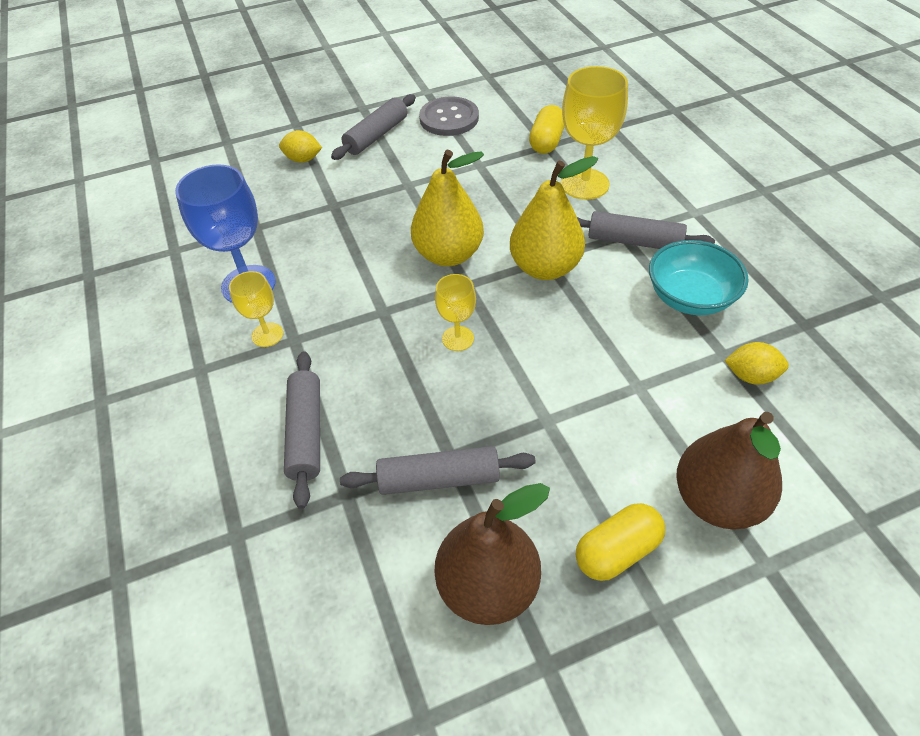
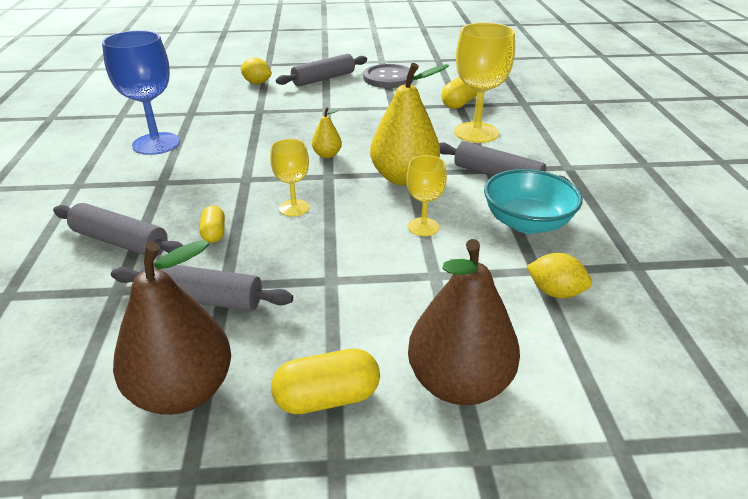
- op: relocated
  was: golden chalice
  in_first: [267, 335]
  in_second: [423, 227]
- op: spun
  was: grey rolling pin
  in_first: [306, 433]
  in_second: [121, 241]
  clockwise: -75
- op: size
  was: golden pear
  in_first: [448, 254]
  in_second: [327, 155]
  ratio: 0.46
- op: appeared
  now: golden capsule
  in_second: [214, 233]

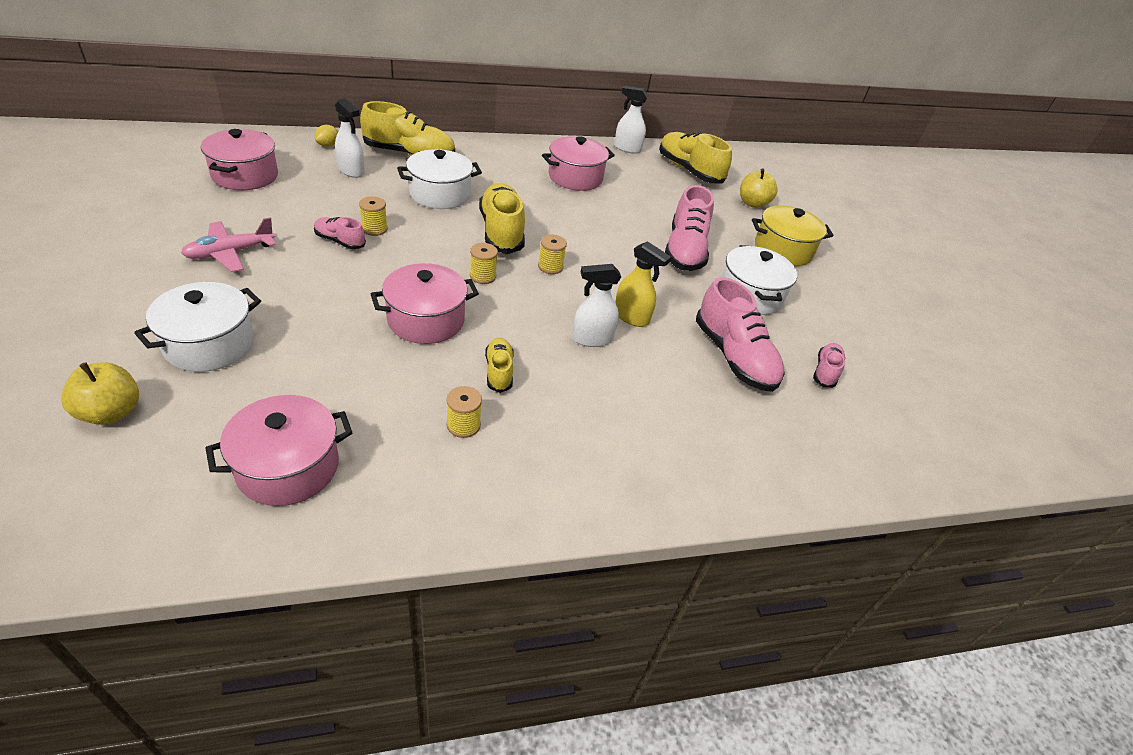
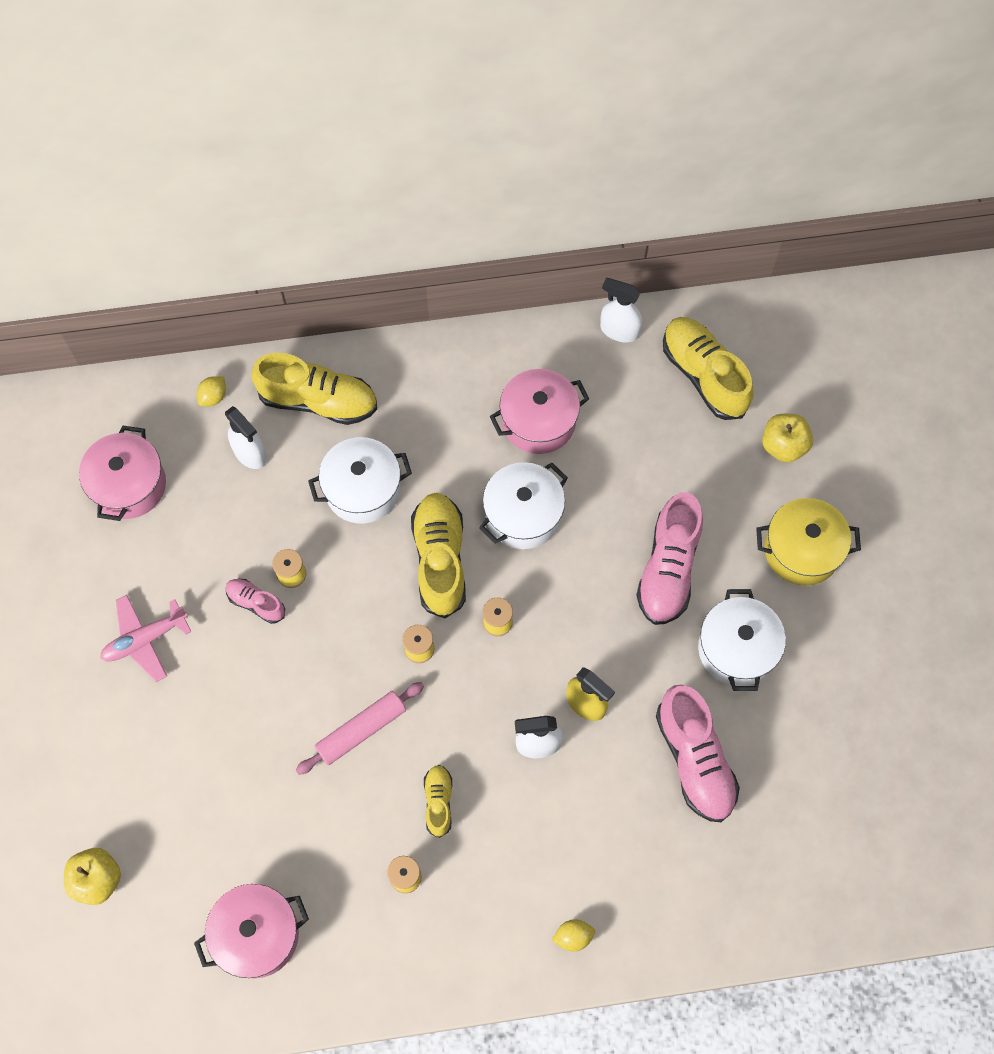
- op: relocated
  was: snow-white stockpot
  in_first: [210, 344]
  in_second: [523, 515]
- op: exchanged
  was: pink stockpot
  now: pink rolling pin
  in_first: [426, 320]
  in_second: [361, 730]
- op: missing
  was: pink sneaker
  in_first: [825, 371]
- op: appeared
  now: golden toy lemon
  in_second: [573, 936]

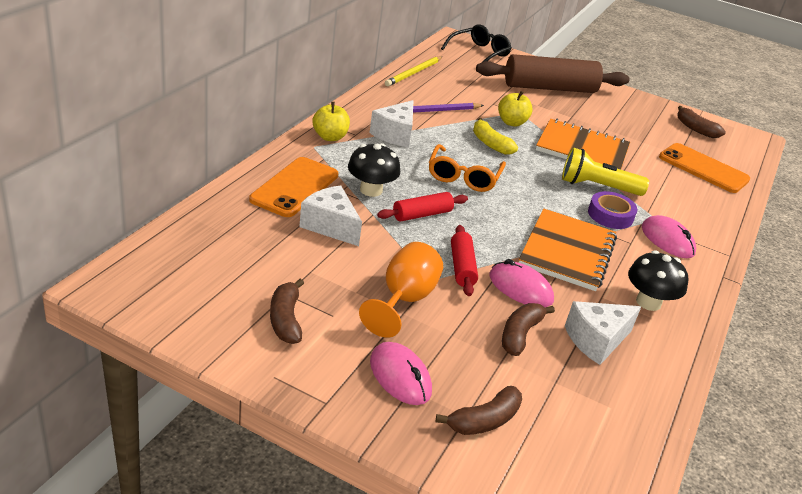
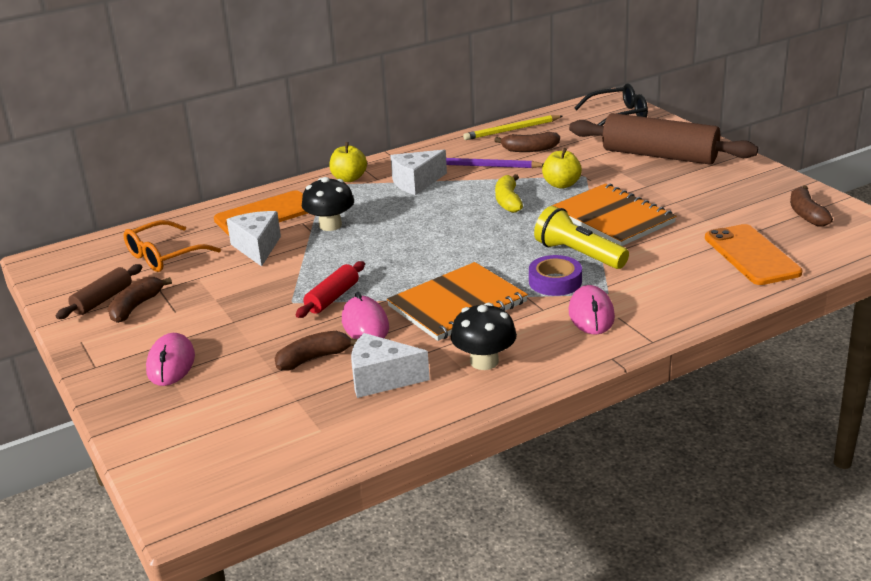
- op: missing
  was: orange-coloured chalice
  in_first: [404, 300]
- op: missing
  was: scarlet rolling pin
  in_first: [422, 214]
- op: relocated
  was: orange-coloured glasses
  in_first: [463, 177]
  in_second: [164, 256]
- op: relocated
  was: dark brown banana
  in_first: [484, 421]
  in_second: [529, 149]
- op: appeared
  now: dark brown rolling pin
  in_second: [102, 300]

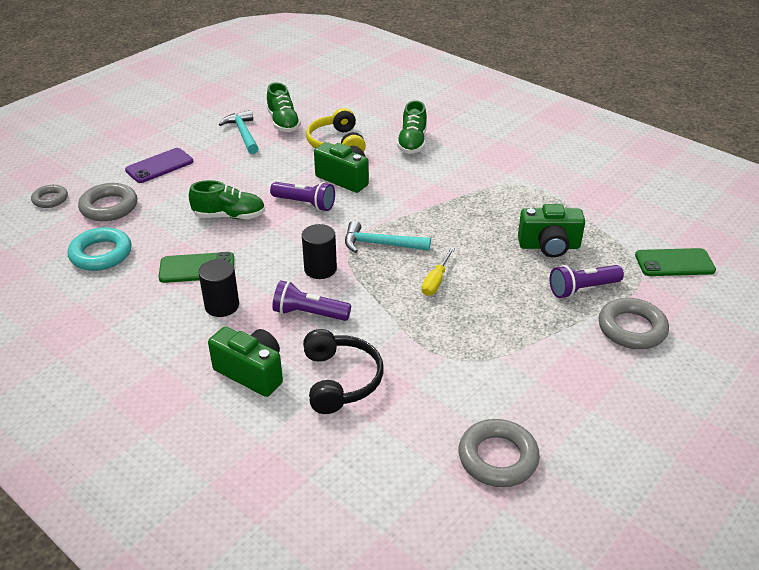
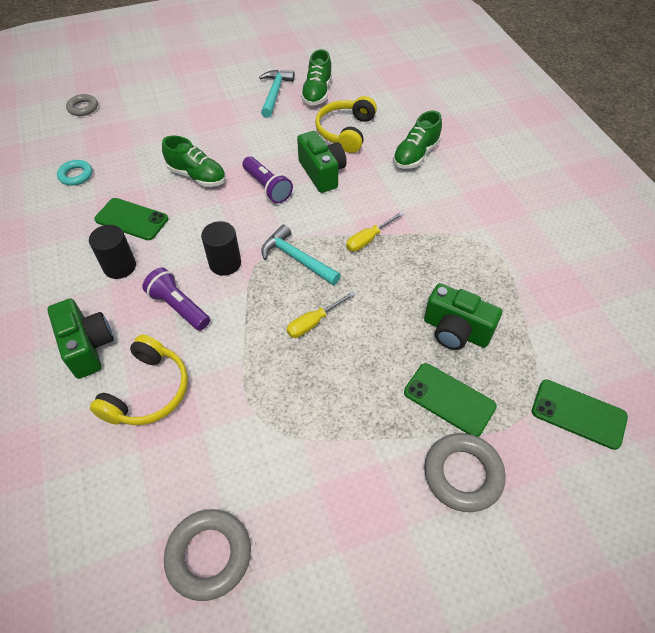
- op: size
  was: aqua ring
  in_first: [101, 254]
  in_second: [76, 175]
  ratio: 0.62
- op: missing
  was: grey ring
  in_first: [109, 207]
- op: missing
  was: purple phone
  in_first: [159, 166]
- op: colour
  was: black headphones
  now: golden headphones
  in_first: [341, 380]
  in_second: [148, 391]
- op: exchanged
  was: purple torch
  now: green phone
  in_first: [582, 289]
  in_second: [449, 399]
- op: appeared
  now: golden screwdriver
  in_second: [368, 239]

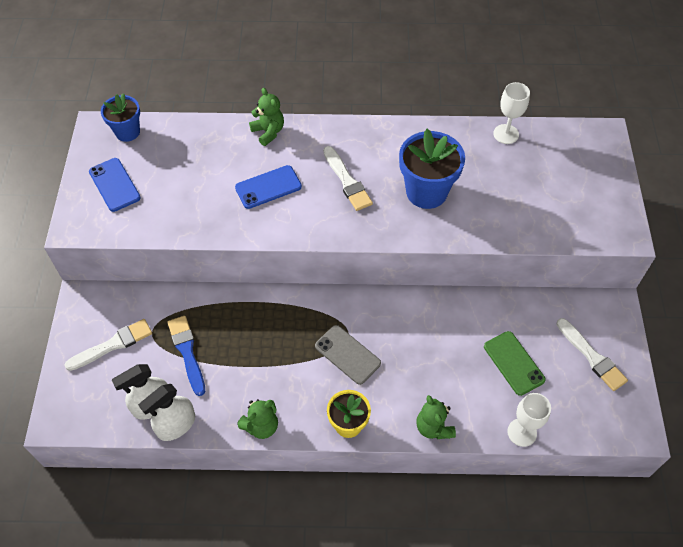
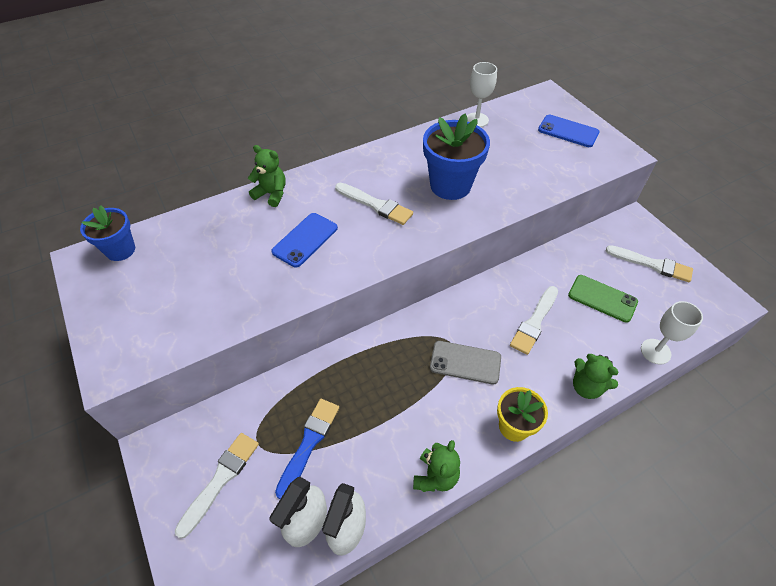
- op: relocated
  was: blue phone
  in_first: [114, 185]
  in_second: [568, 131]
- op: spun
  was: blue paint brush
  in_first: [187, 352]
  in_second: [309, 443]
  clockwise: 75
- op: appeared
  now: snow-white paint brush
  in_second: [534, 322]

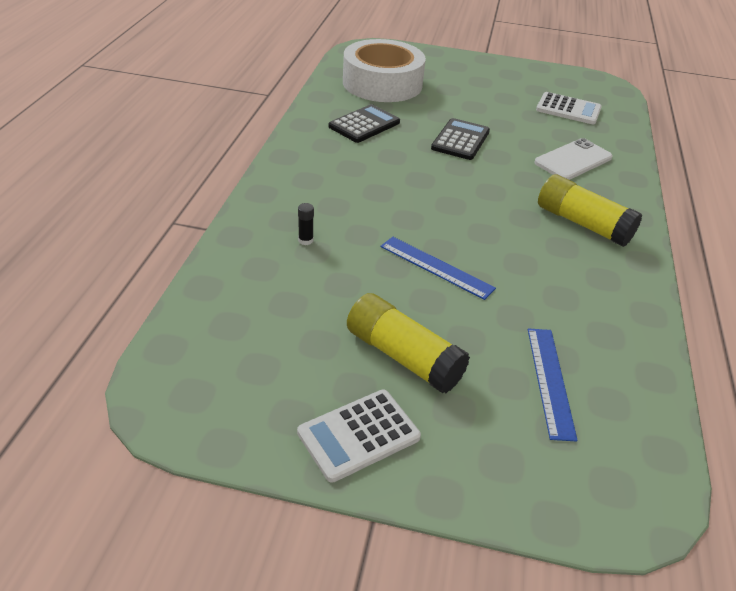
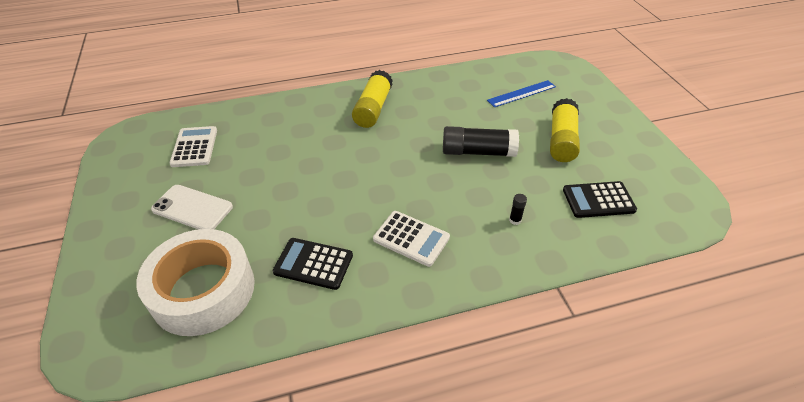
- op: relocated
  was: snow-white adding machine
  in_first: [358, 435]
  in_second: [411, 238]
- op: exchanged
  was: blue measuring stick
  now: black stick of glue
  in_first: [436, 267]
  in_second: [478, 152]
- op: relocated
  was: black adding machine
  in_first: [460, 140]
  in_second: [598, 200]
- op: relocated
  was: snow-white phone
  in_first: [573, 160]
  in_second: [192, 208]

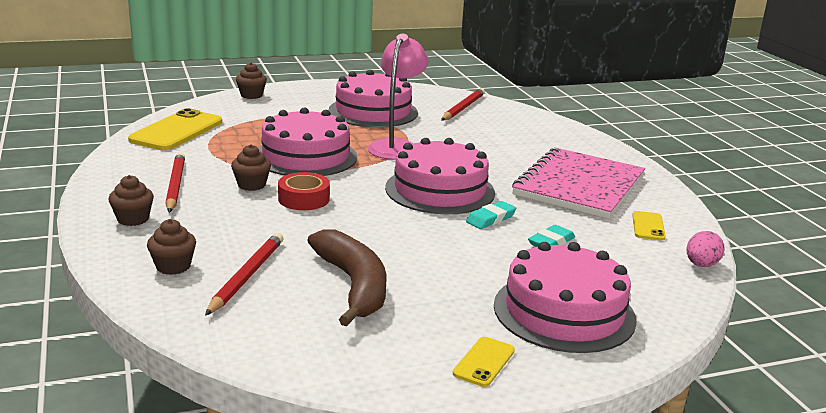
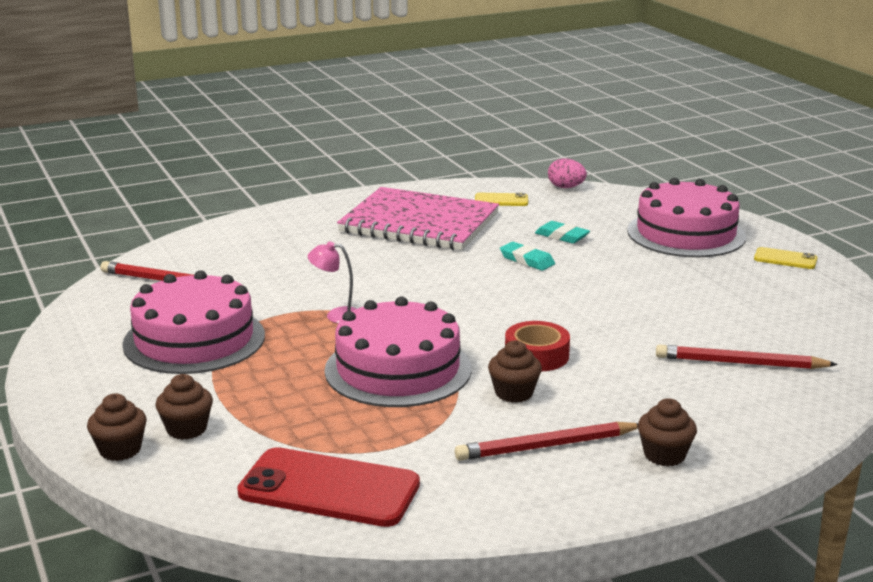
- op: colour
  was: golden phone
  now: scarlet phone
  in_first: [177, 131]
  in_second: [329, 489]
- op: relocated
  was: dark brown cupcake
  in_first: [173, 266]
  in_second: [186, 429]
- op: missing
  was: dark brown banana
  in_first: [353, 285]
- op: size
  was: pink desk lamp
  in_first: [396, 146]
  in_second: [336, 315]
  ratio: 0.52
- op: missing
  was: pink gateau
  in_first: [440, 190]

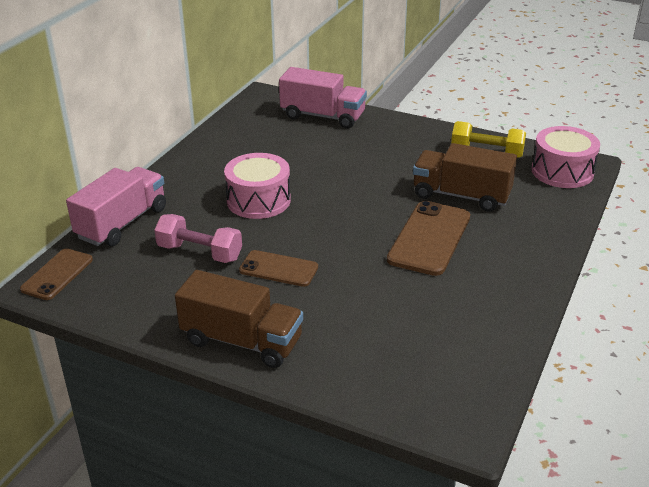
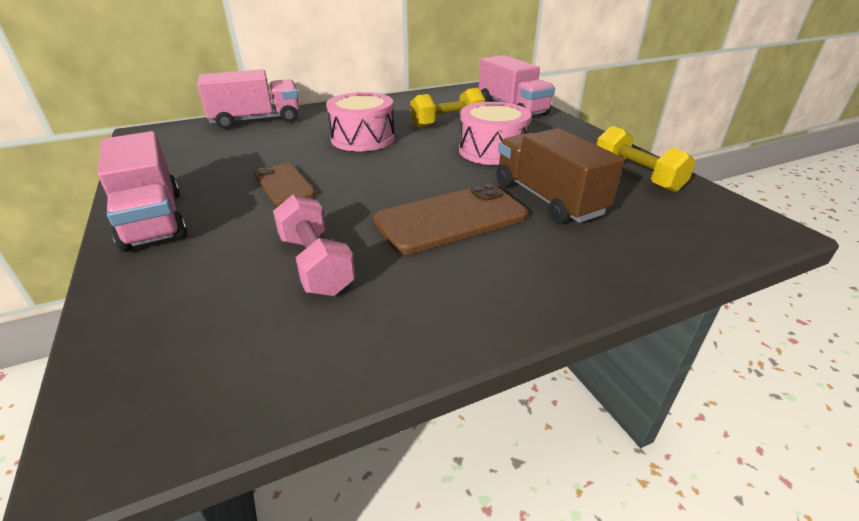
- op: missing
  was: dark brown phone
  in_first: [57, 274]
- op: relocated
  was: pink free weight
  in_first: [200, 253]
  in_second: [316, 264]
- op: colour
  was: dark brown toy truck
  now: pink toy truck
  in_first: [242, 341]
  in_second: [153, 219]
- op: relocated
  was: pink toy drum
  in_first: [562, 171]
  in_second: [492, 151]
- op: appeared
  now: golden free weight
  in_second: [447, 123]

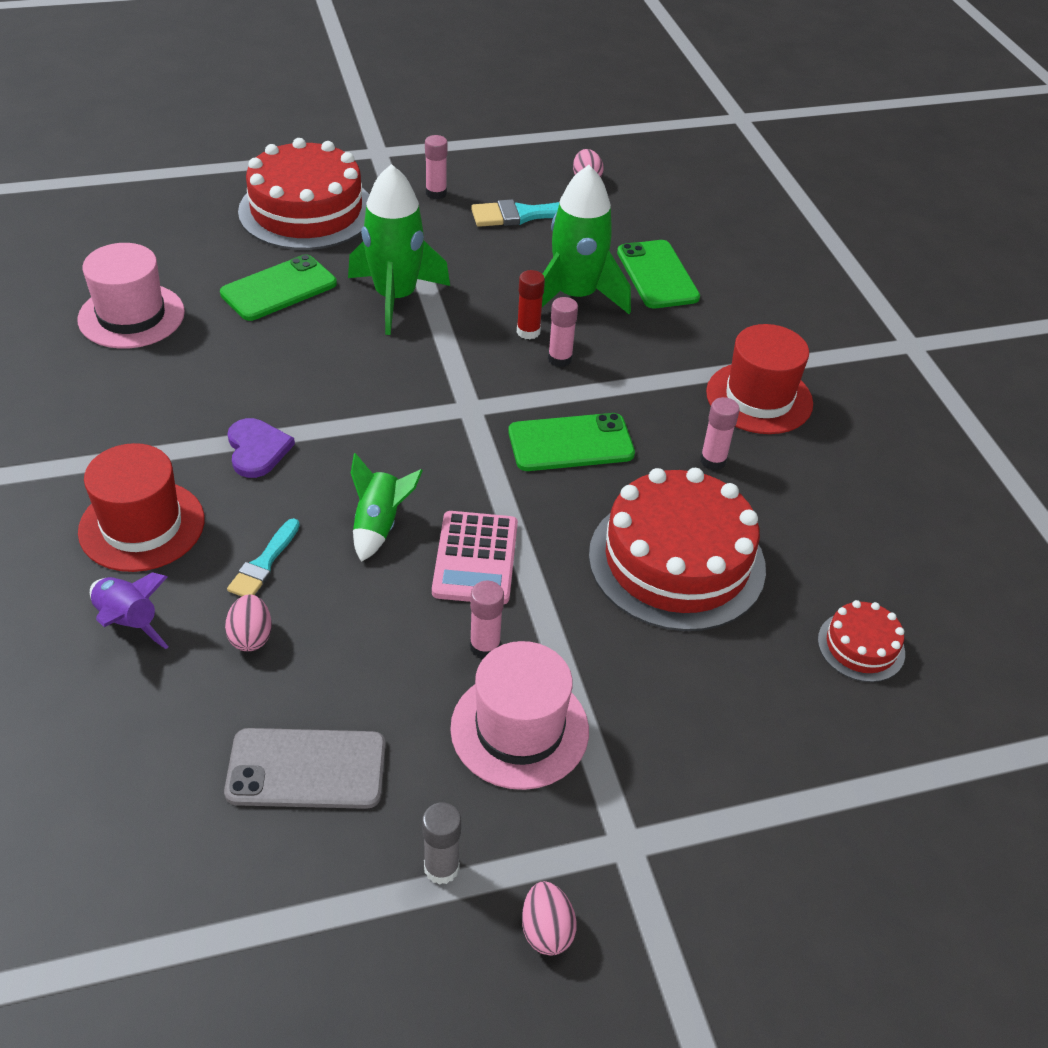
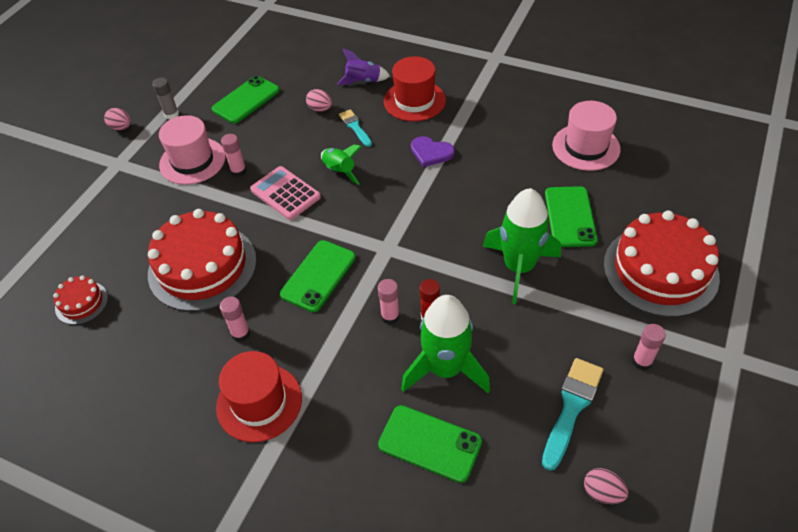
- op: colour
  was: grey phone
  now: green phone
  in_first: [306, 769]
  in_second: [246, 100]

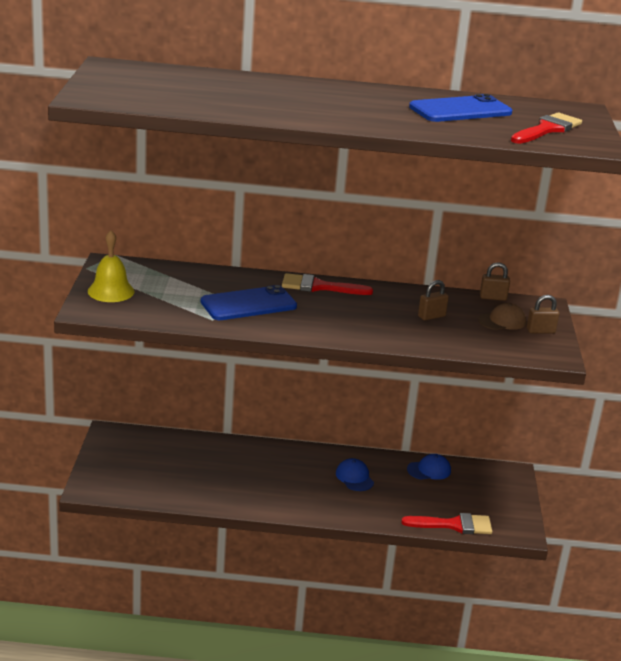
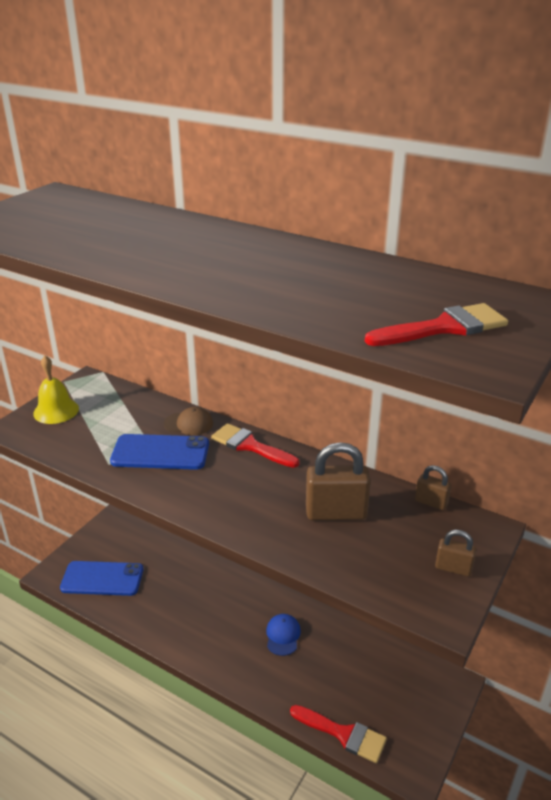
- op: missing
  was: blue baseball cap
  in_first: [429, 470]
- op: relocated
  was: blue phone
  in_first: [460, 110]
  in_second: [102, 579]
- op: size
  was: dark brown padlock
  in_first: [431, 316]
  in_second: [336, 513]
  ratio: 1.85
- op: relocated
  was: dark brown baseball cap
  in_first: [502, 321]
  in_second: [188, 424]

